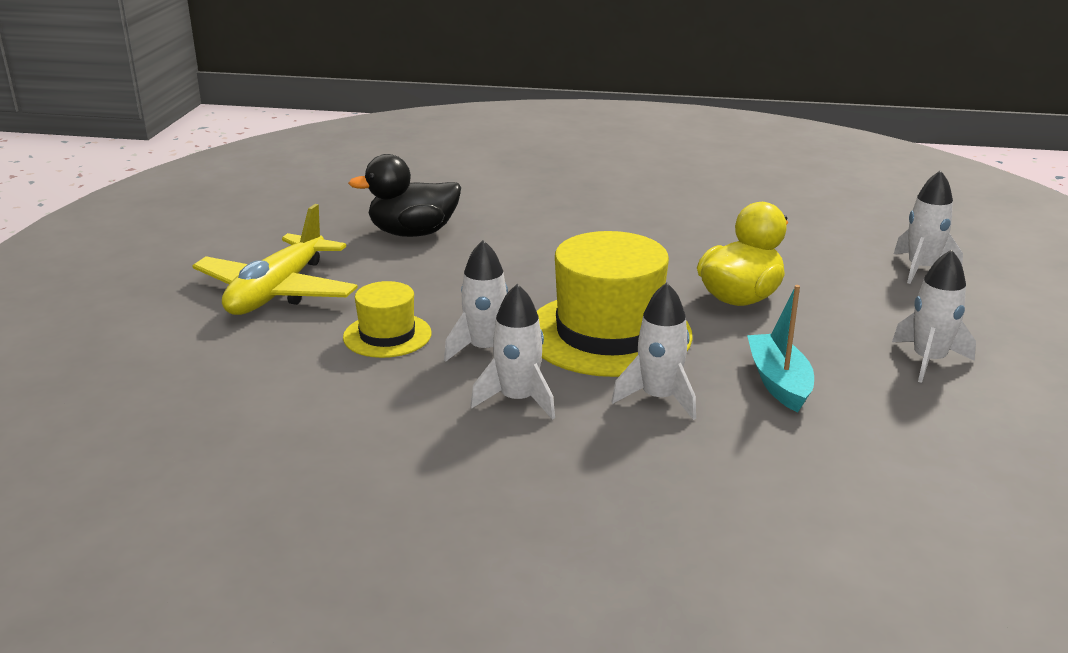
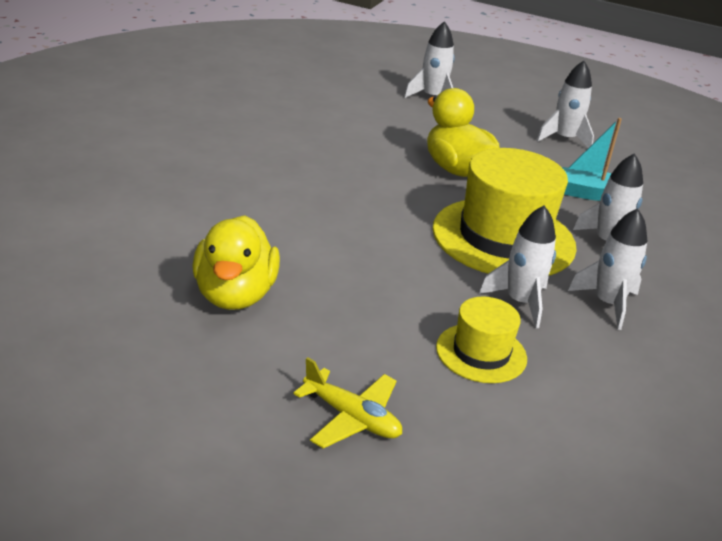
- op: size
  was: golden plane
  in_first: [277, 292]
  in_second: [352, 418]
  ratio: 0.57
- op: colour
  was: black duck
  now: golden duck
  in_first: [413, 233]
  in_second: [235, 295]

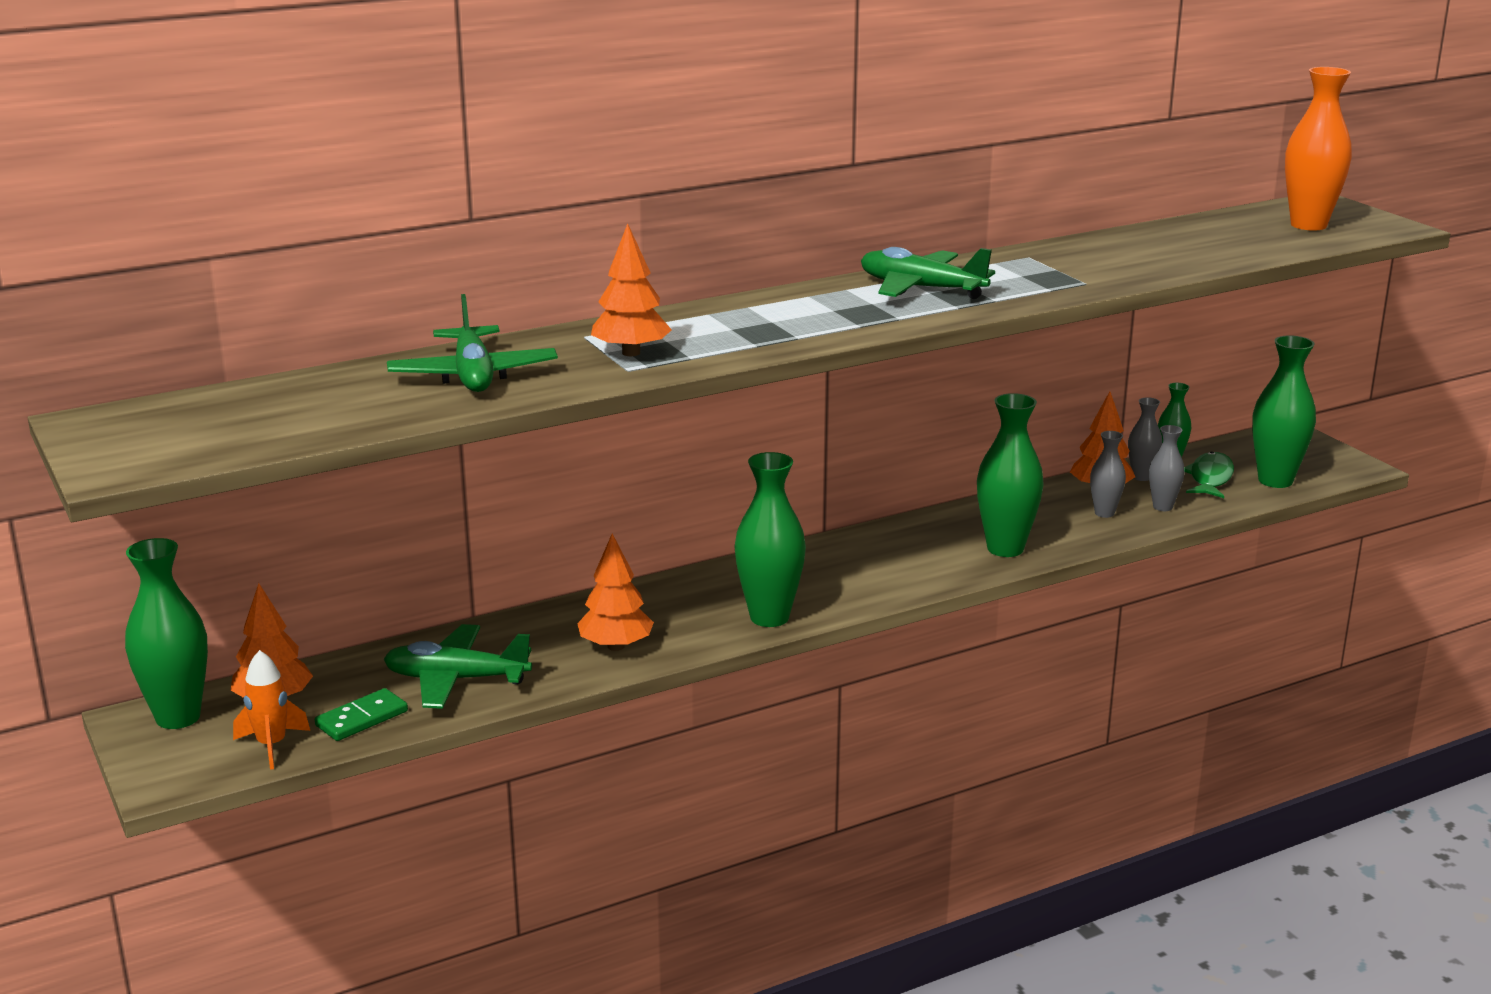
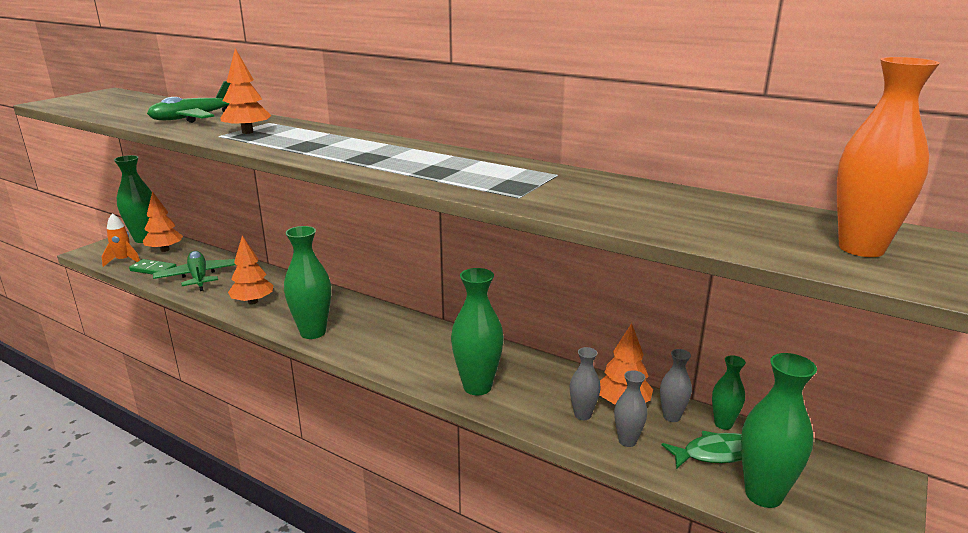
- op: missing
  was: green plane
  in_first: [921, 288]

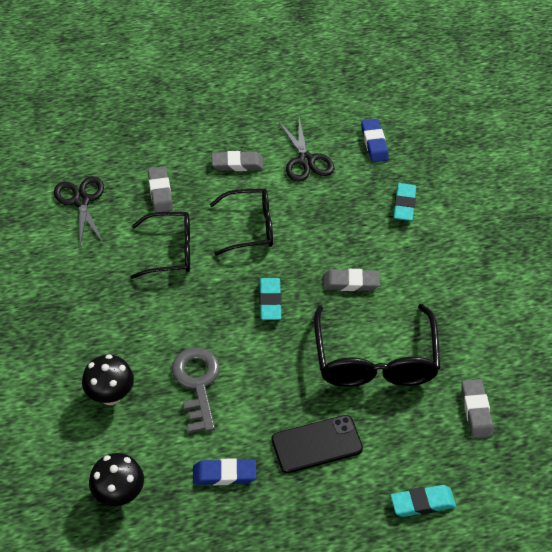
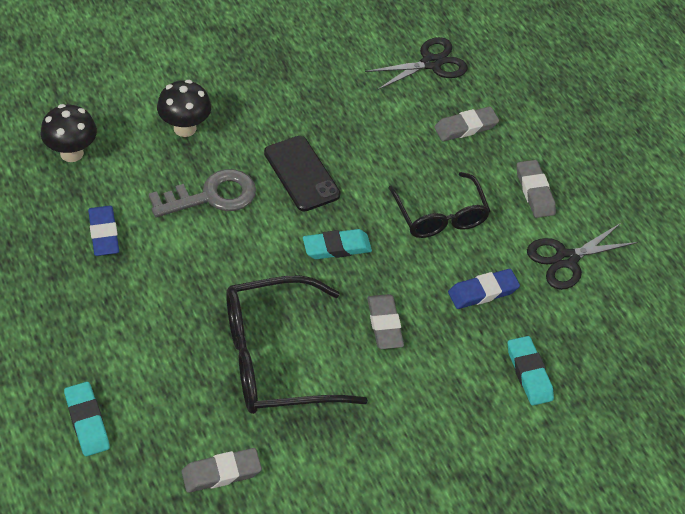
- op: missing
  was: black glasses
  in_first: [171, 251]
- op: relocated
  was: black phone
  in_first: [316, 444]
  in_second: [301, 174]
- op: relocated
  was: blue pencil eraser
  in_first: [374, 143]
  in_second: [483, 292]
- op: spun
  was: aqua pencil eraser
  in_first: [404, 204]
  in_second: [529, 373]
  clockwise: 75

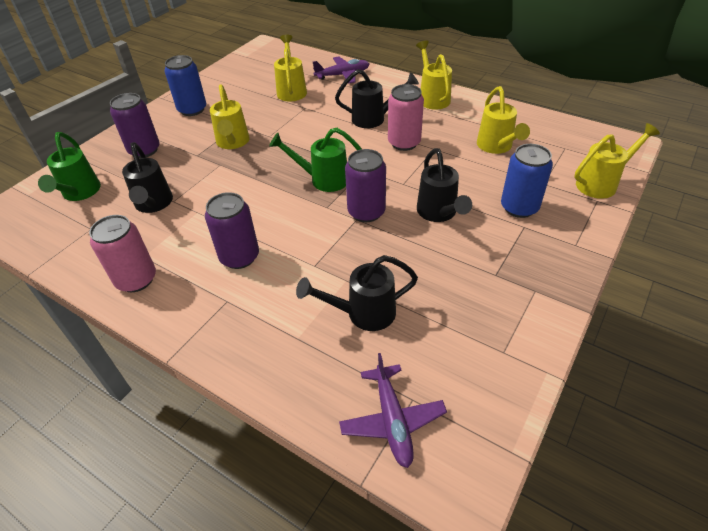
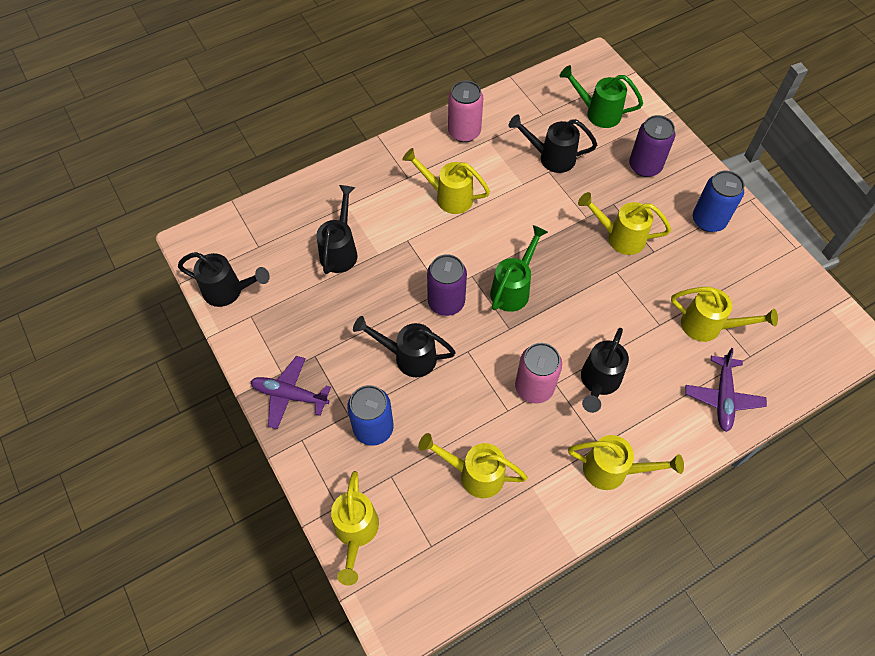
- op: exchanged
  was: purple can
  now: golden watering pot
  in_first: [239, 257]
  in_second: [448, 196]
- op: relocated
  was: purple plane
  in_first: [392, 420]
  in_second: [289, 395]
- op: appeared
  now: black watering pot
  in_second: [229, 291]

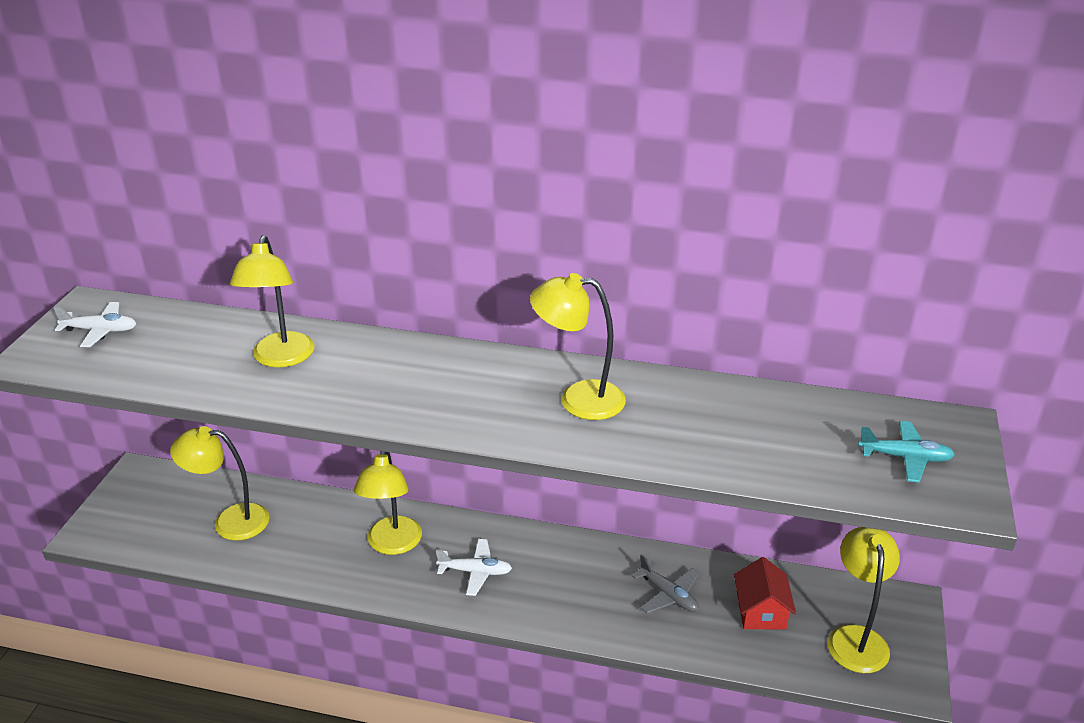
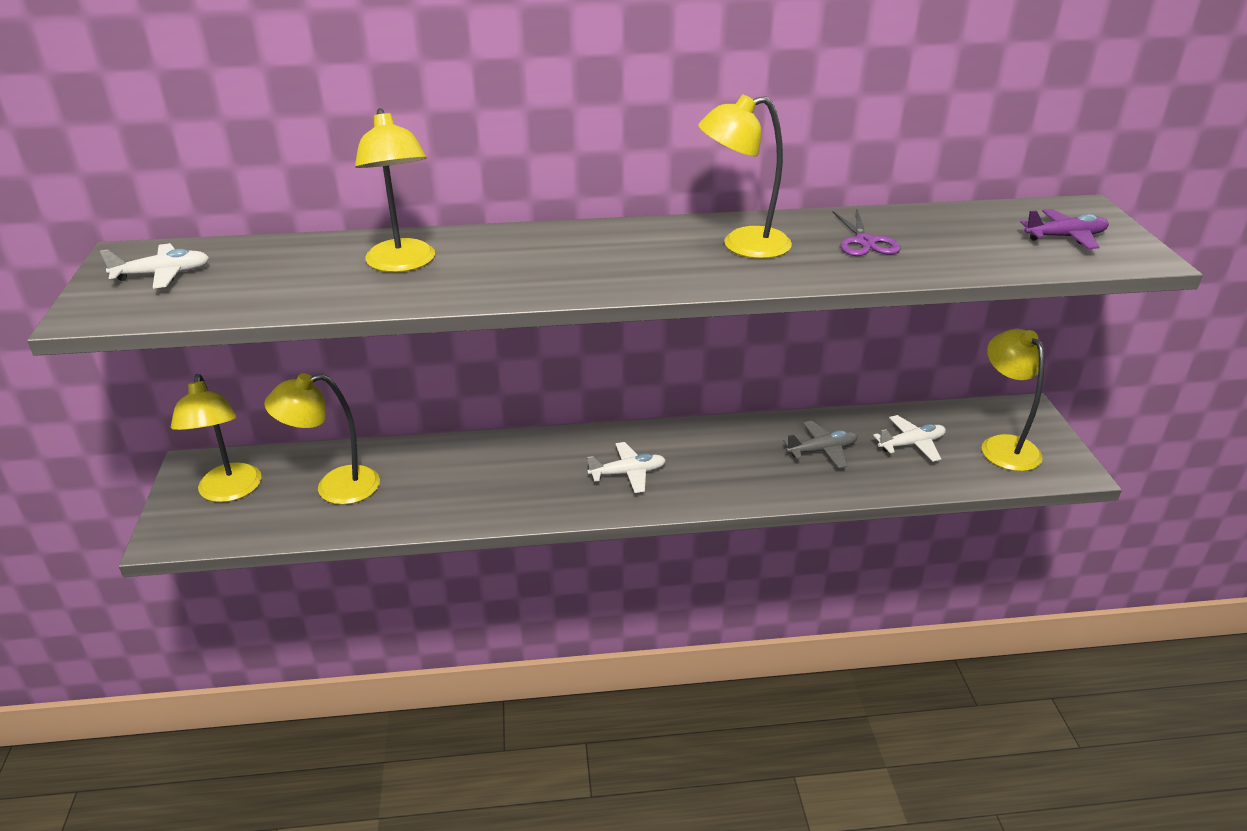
- op: relocated
  was: golden desk lamp
  in_first: [392, 545]
  in_second: [229, 492]
- op: spun
  was: grey plane
  in_first: [668, 595]
  in_second: [822, 450]
  clockwise: -45
- op: exchanged
  was: scarlet house
  now: snow-white plane
  in_first: [761, 611]
  in_second: [911, 444]
- op: colour
  was: aqua plane
  now: purple plane
  in_first: [905, 458]
  in_second: [1065, 237]
- op: appeared
  now: purple shears
  in_second: [864, 242]

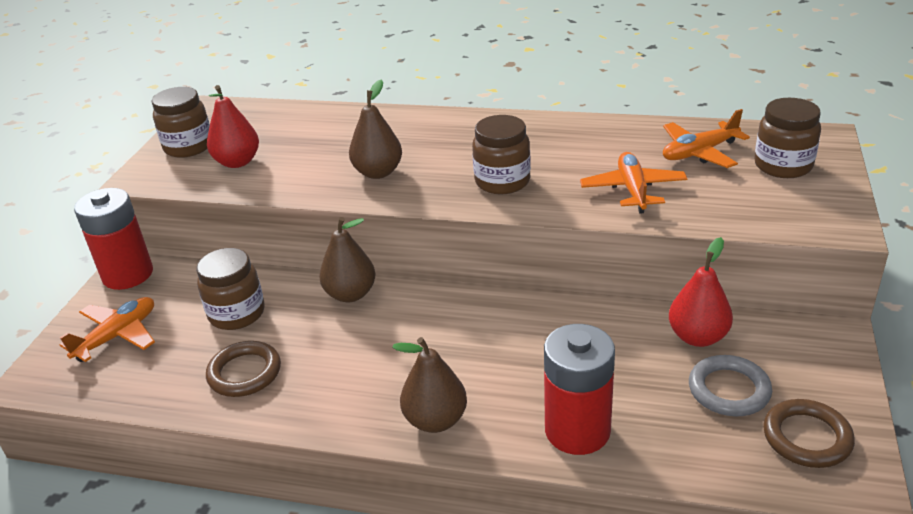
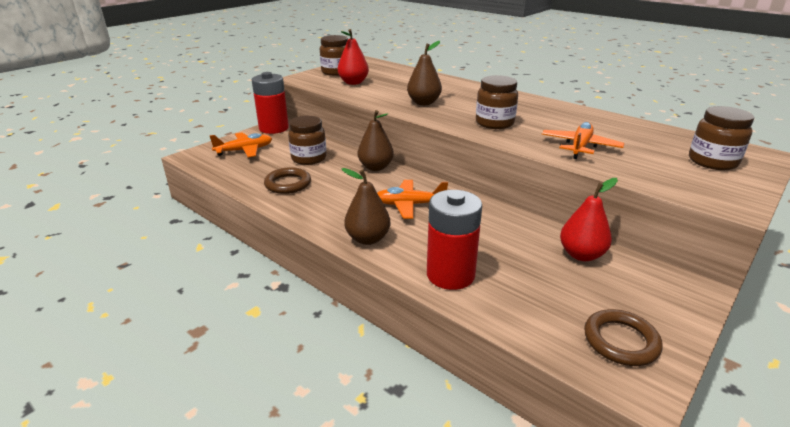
- op: relocated
  was: orange-coloured plane
  in_first: [699, 153]
  in_second: [409, 205]
- op: missing
  was: grey ring
  in_first: [729, 390]

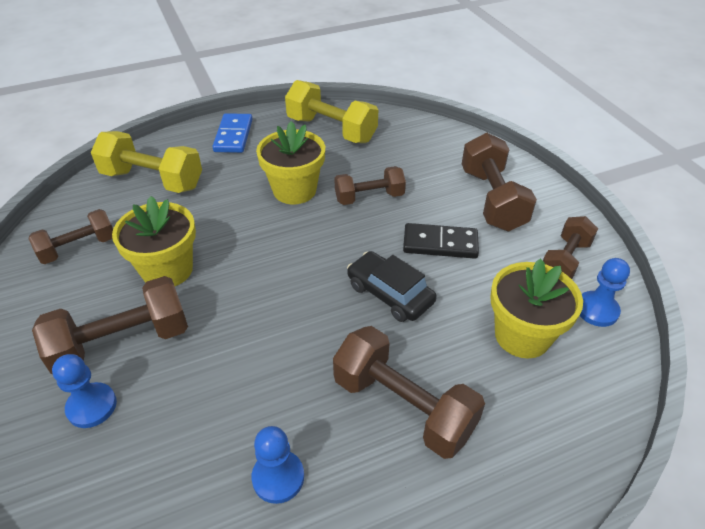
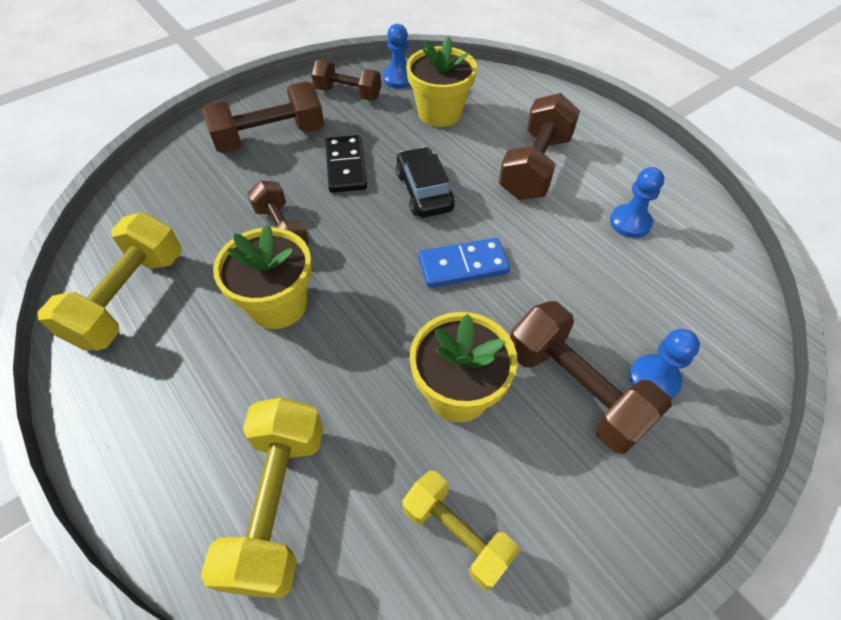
- op: colour
  was: dark brown free weight
  now: golden free weight
  in_first: [78, 248]
  in_second: [456, 534]
- op: relocated
  was: blue domino piece
  in_first: [233, 135]
  in_second: [463, 265]
- op: spun
  was: black car
  in_first: [389, 294]
  in_second: [424, 191]
  clockwise: 135

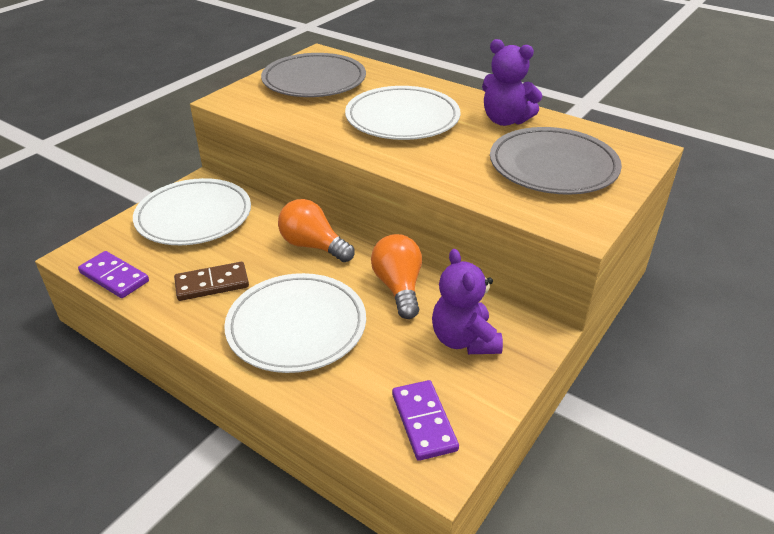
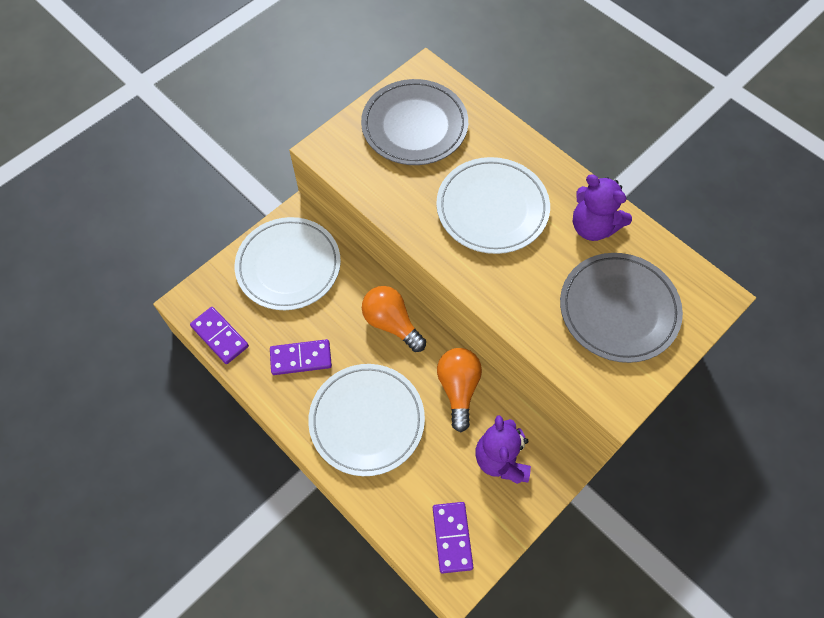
- op: colour
  was: dark brown domino piece
  now: purple domino piece
  in_first: [212, 284]
  in_second: [301, 358]

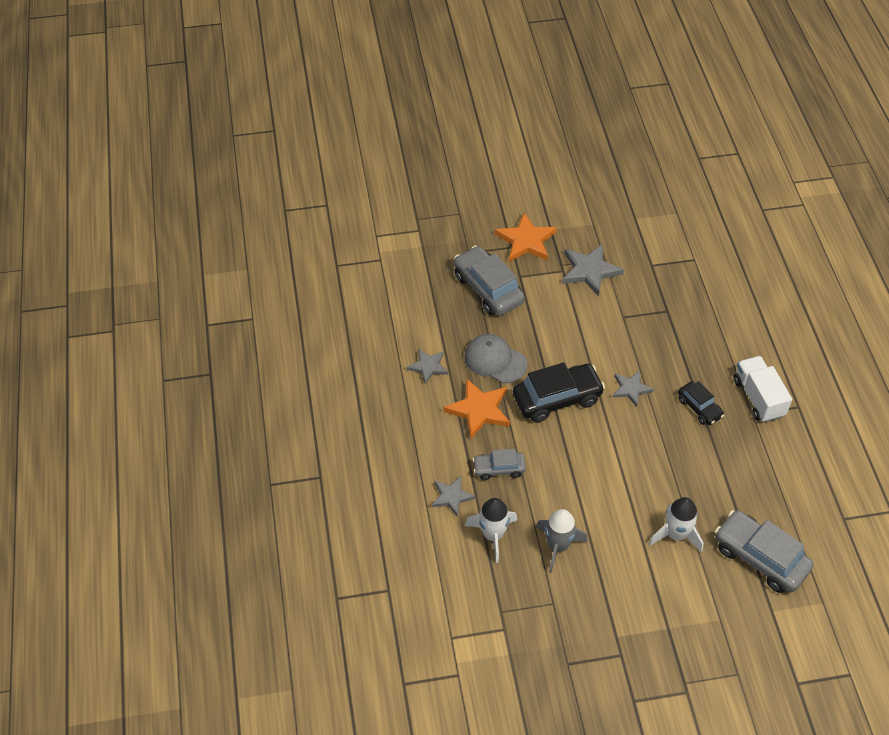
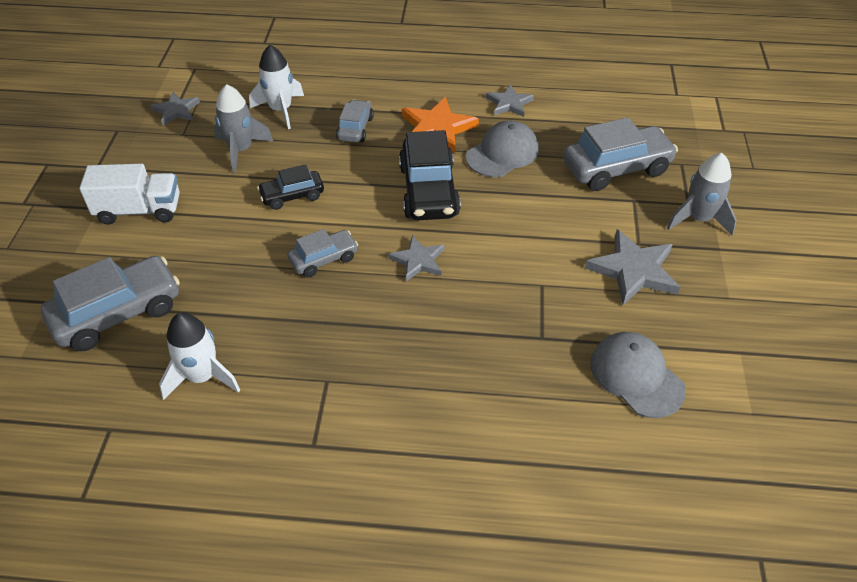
- op: relocated
  was: grey star shape
  in_first: [451, 496]
  in_second: [176, 110]
- op: exchanged
  was: orange-coloured star shape
  now: grey spaceship
  in_first: [526, 241]
  in_second: [698, 219]
- op: relocated
  was: snow-white spaceship
  in_first: [676, 534]
  in_second: [202, 377]
- op: relocated
  was: black car
  in_first: [699, 408]
  in_second: [292, 196]
- op: relocated
  was: snow-white toy truck
  in_first: [758, 398]
  in_second: [139, 210]
- op: appeared
  now: grey car
  in_second: [324, 259]
- op: appeared
  now: grey baseball cap
  in_second: [636, 376]

